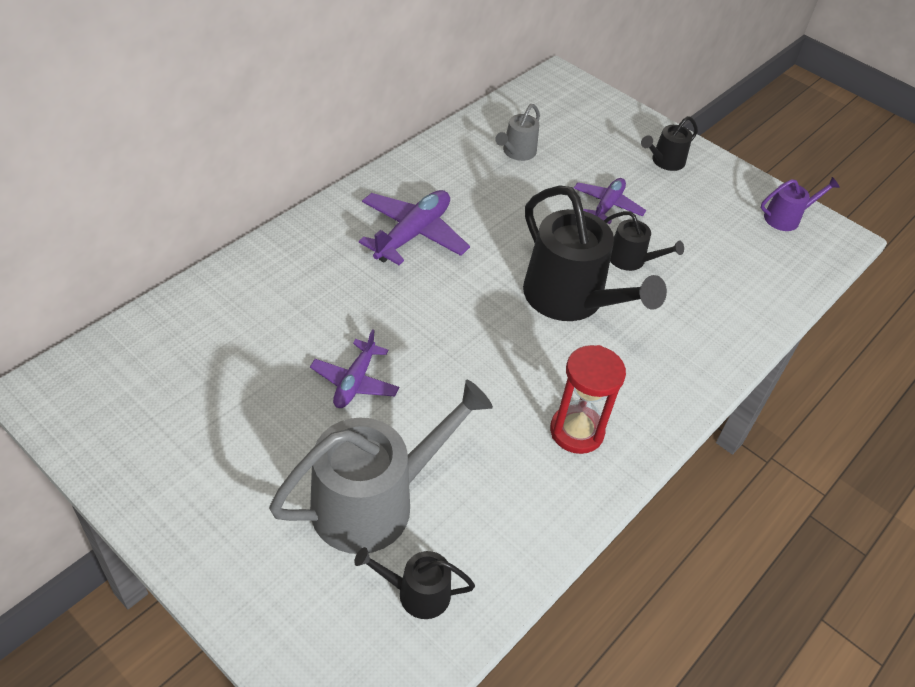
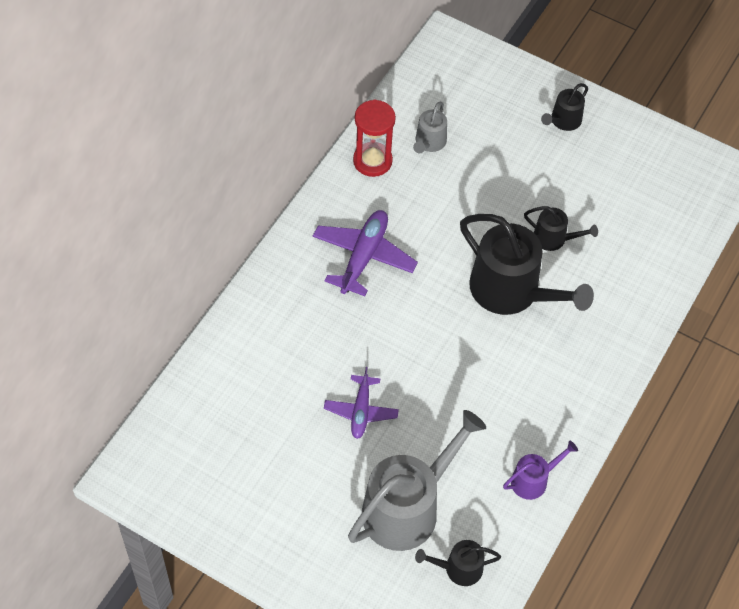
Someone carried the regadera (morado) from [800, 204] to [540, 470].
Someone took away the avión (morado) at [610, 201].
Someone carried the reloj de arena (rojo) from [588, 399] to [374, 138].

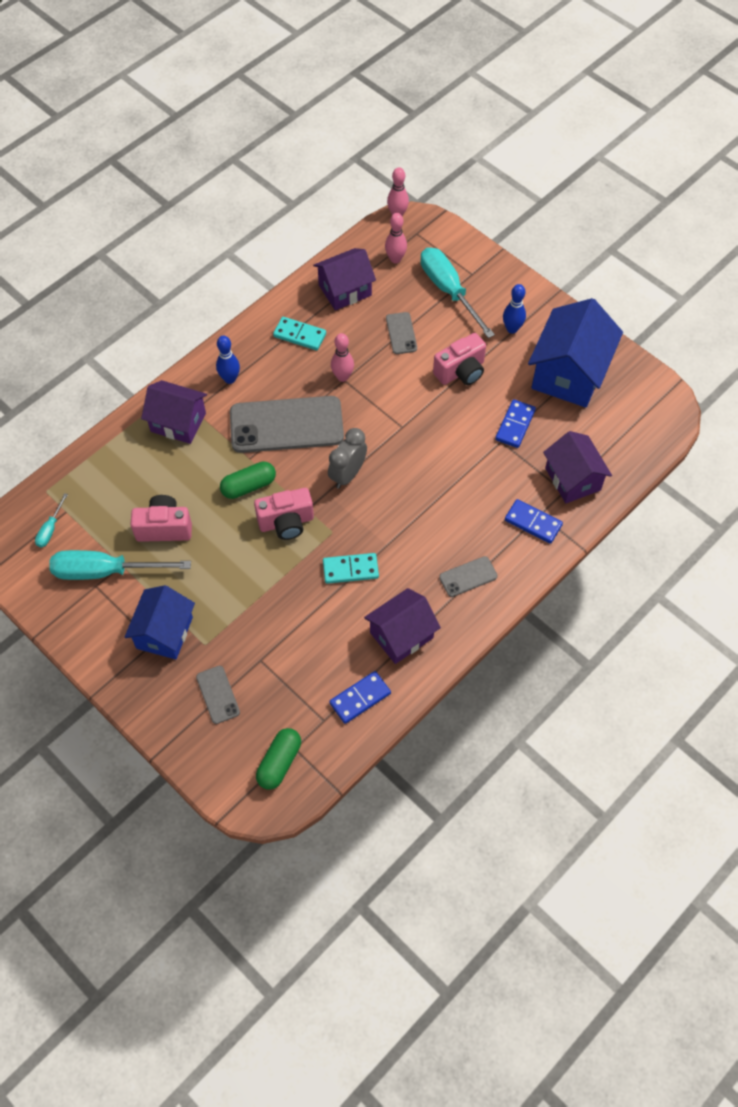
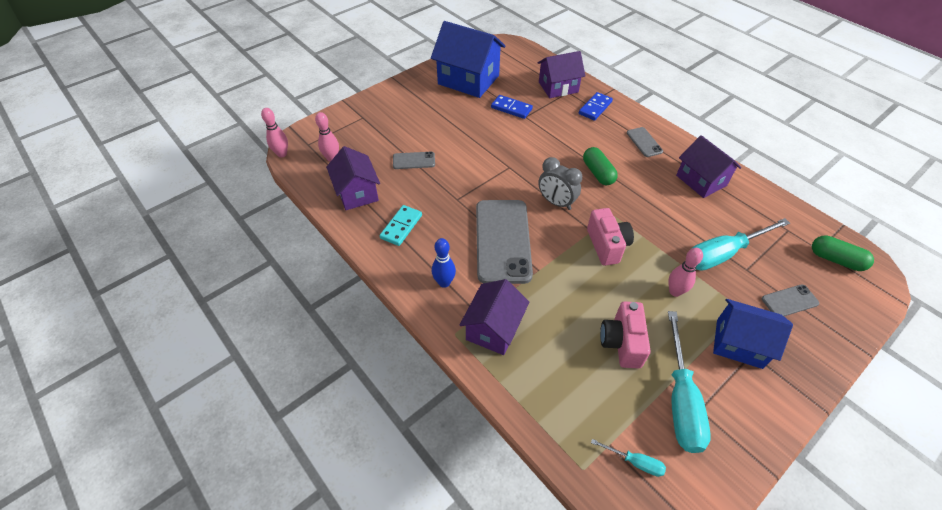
Someone carried the destornillador (turquesa) from [457, 293] to [740, 244].
Someone took away the bolo (azul) at [514, 309].
Someone carried the bolo (rosa) from [342, 357] to [685, 272].
Someone took away the cámara (rosa) at [459, 359].
Someone carried the cápsula (verde) from [248, 480] to [600, 166].
Someone took away the ficha de dominó (turquesa) at [351, 568].
Someone took away the ficha de dominó (azul) at [360, 697].

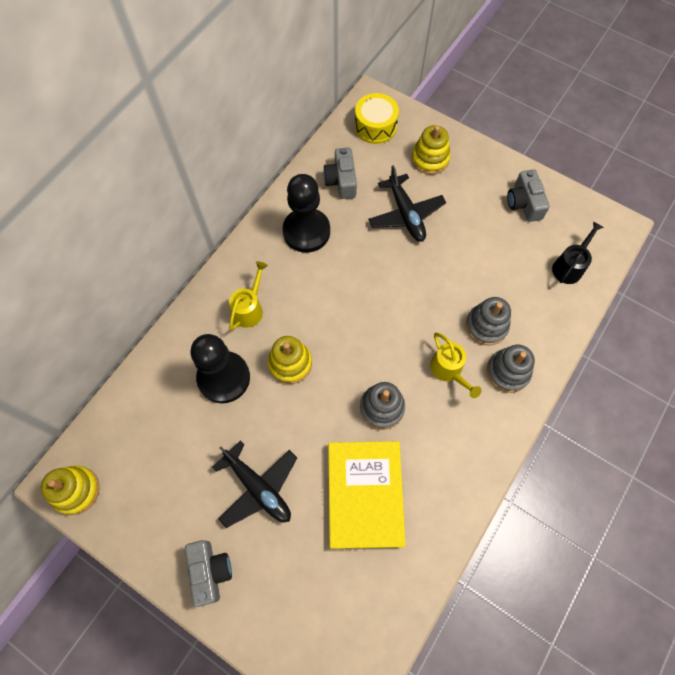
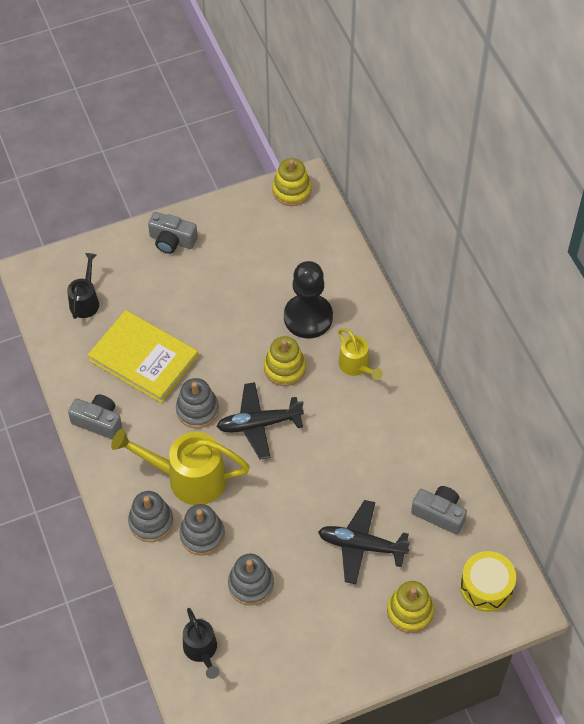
Someone carried the cámara (gris) from [528, 195] to [95, 417].
Someone took away the peón (negro) at [306, 213].
Someone scaled the regadera (amarillo) at [456, 365] by 1.77.
Someone carried the avión (negro) from [254, 484] to [260, 421].
Someone put down the regadera (negro) at [83, 286].
Someone put down the juguete apilable (gris) at [251, 580].

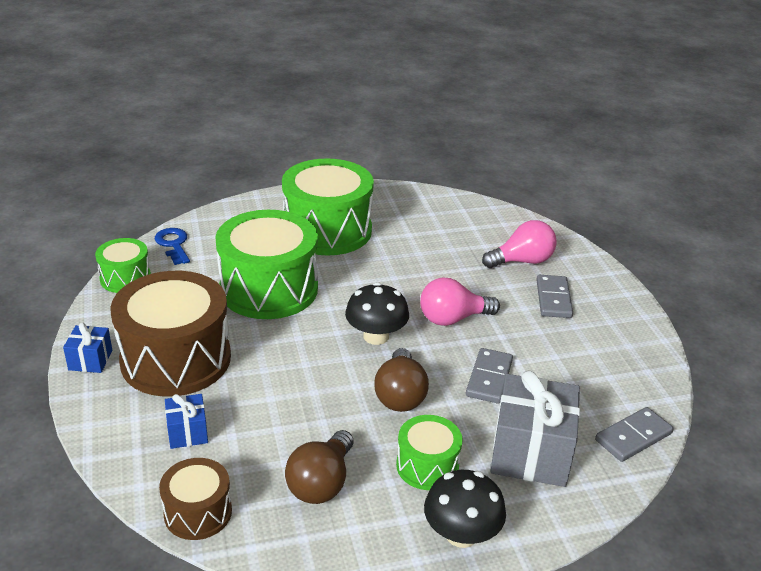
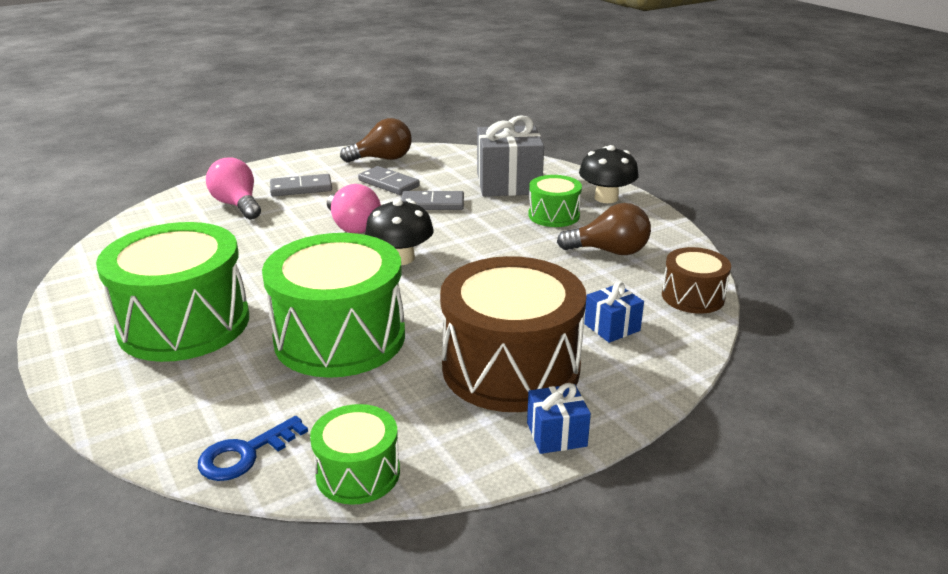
Someone carried the bombilla (marrón) from [401, 380] to [376, 140].
Someone carried the ficha de dominó (gris) from [634, 434] to [389, 180].

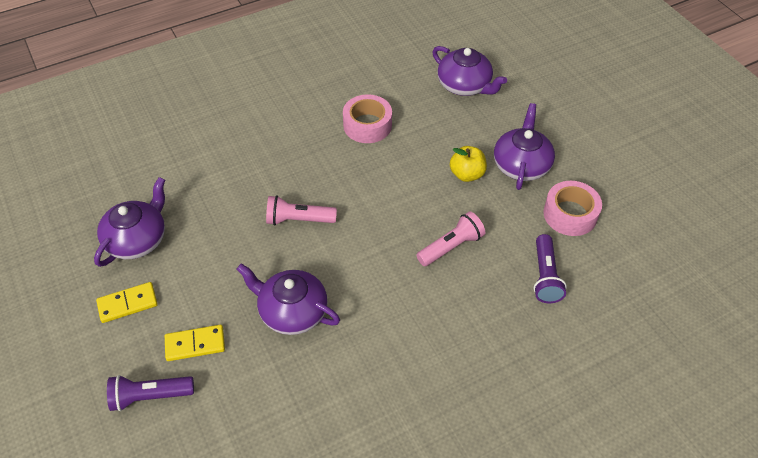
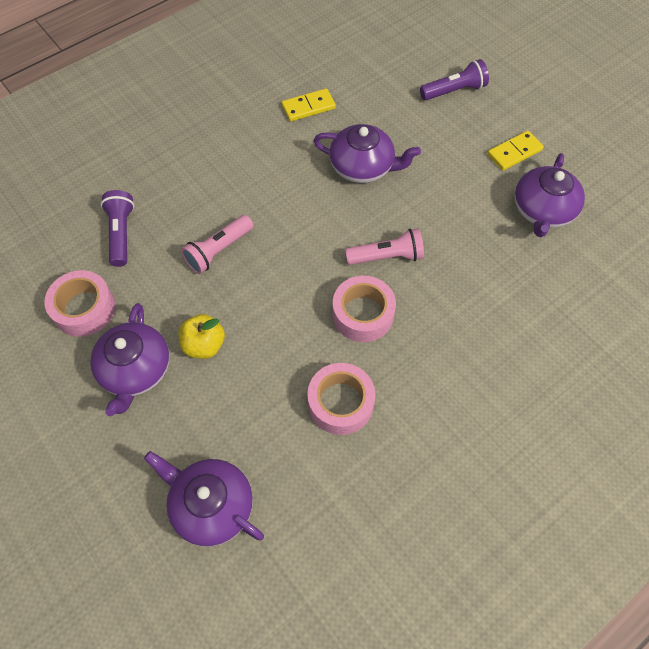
Someone carried the ficha de dominó (amarillo) from [195, 343] to [309, 105].
Someone put down the cinta adhesiva (rosa) at [364, 309].

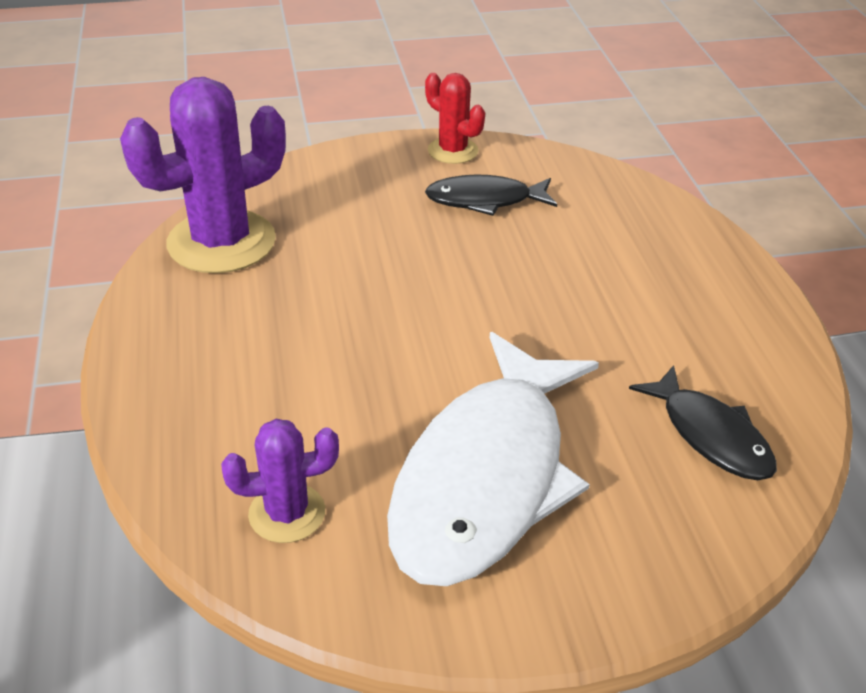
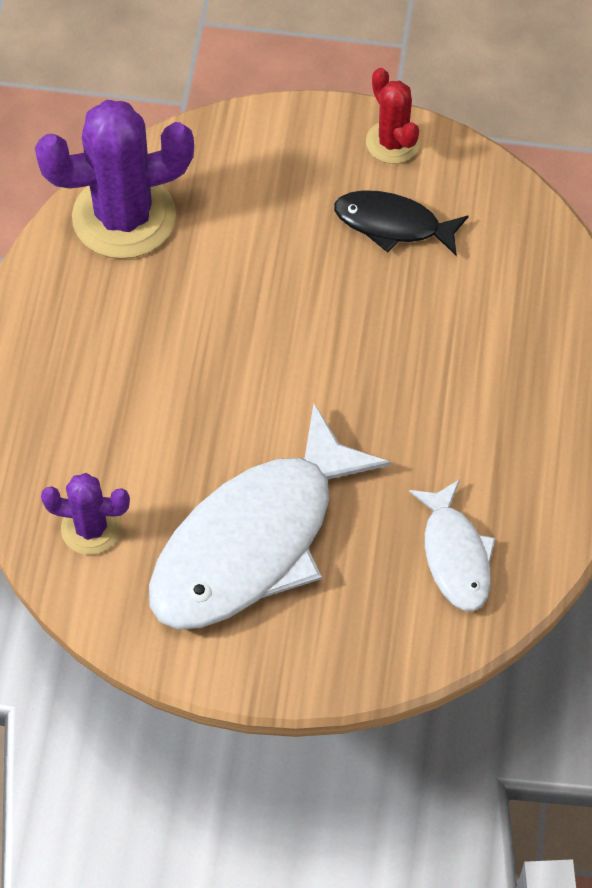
Someone repainted the pez (negro) at [703, 422], which became the pez (blanco) at [452, 545].

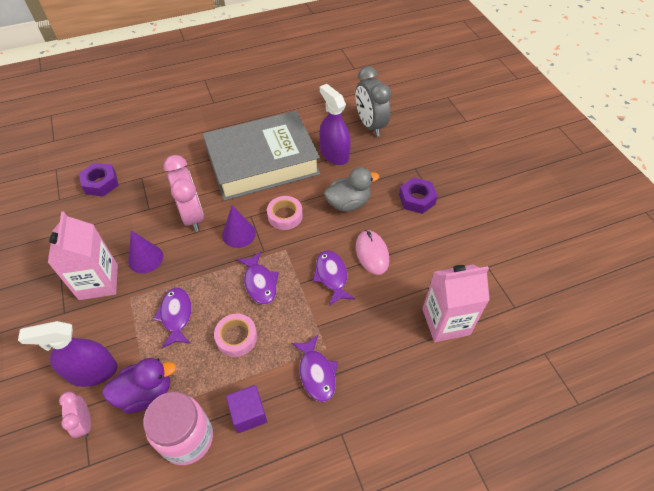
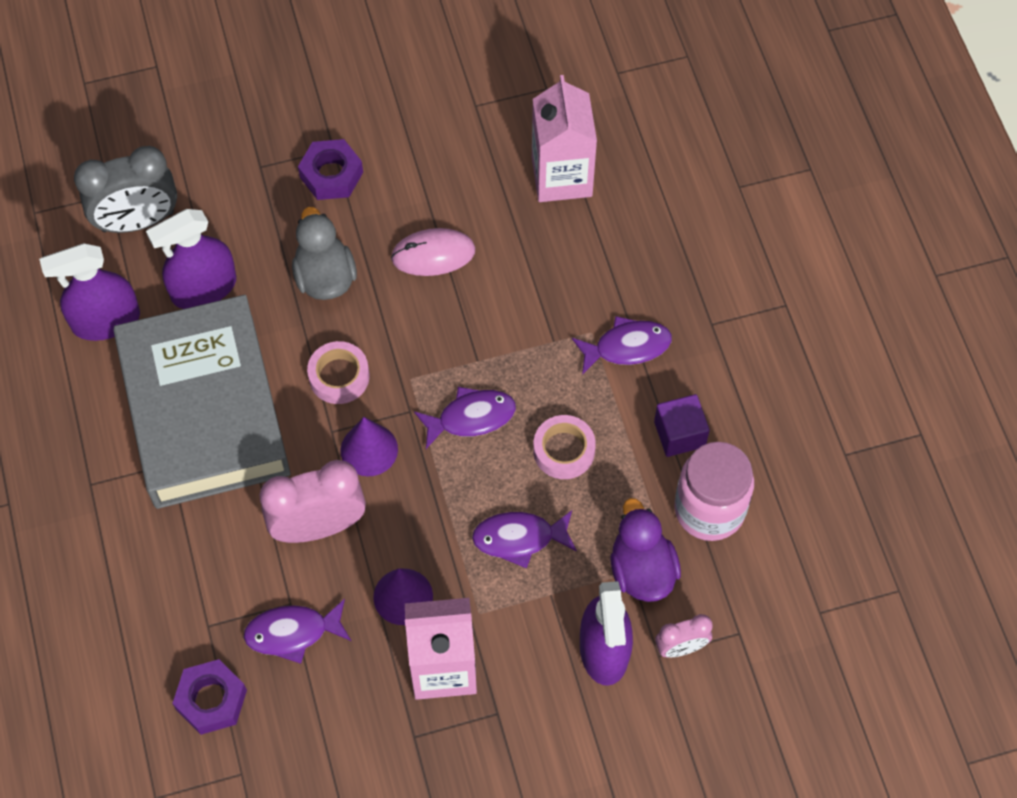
Someone carried the pez (morado) from [334, 278] to [297, 631].
Someone put down the pulverizador (morado) at [89, 292].

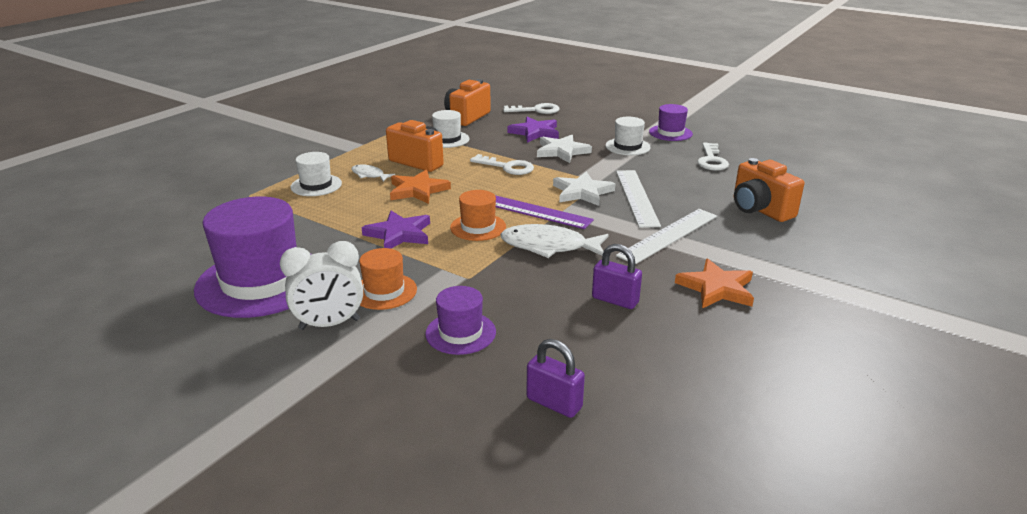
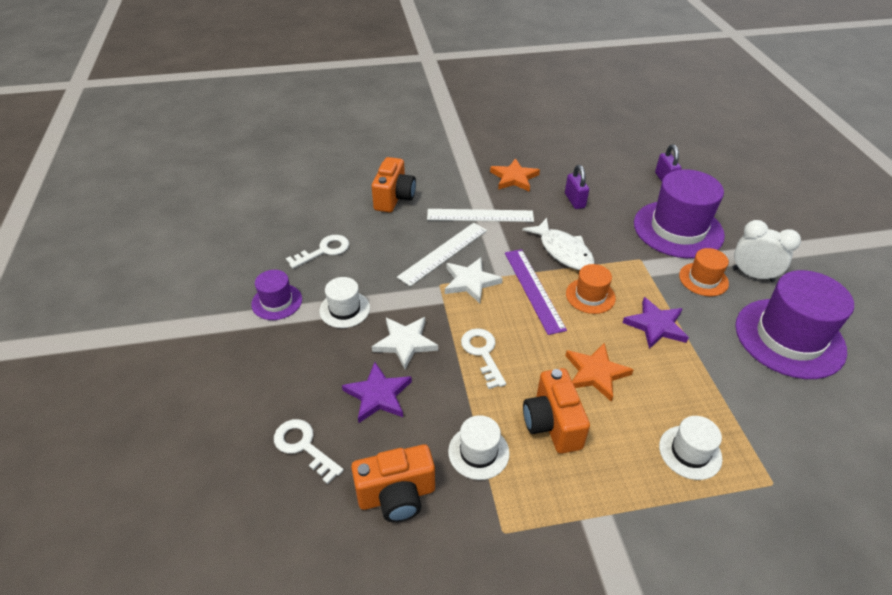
Someone took away the pez (blanco) at [373, 173].
Someone scaled the sombrero (morado) at [460, 320] by 1.99.

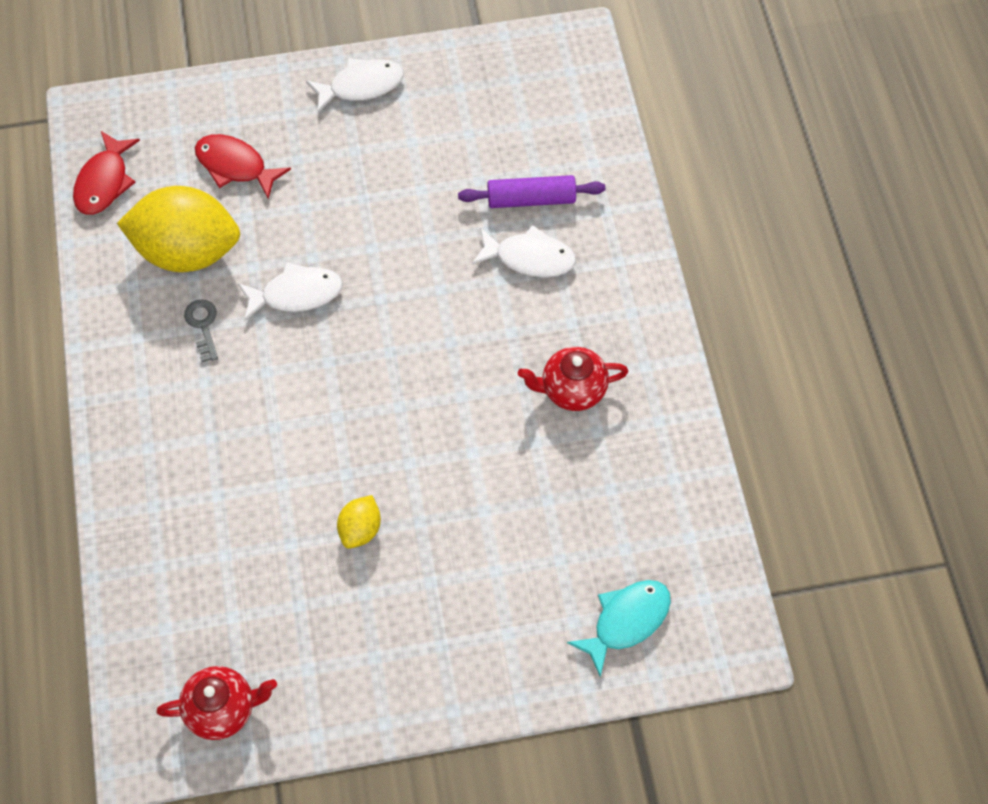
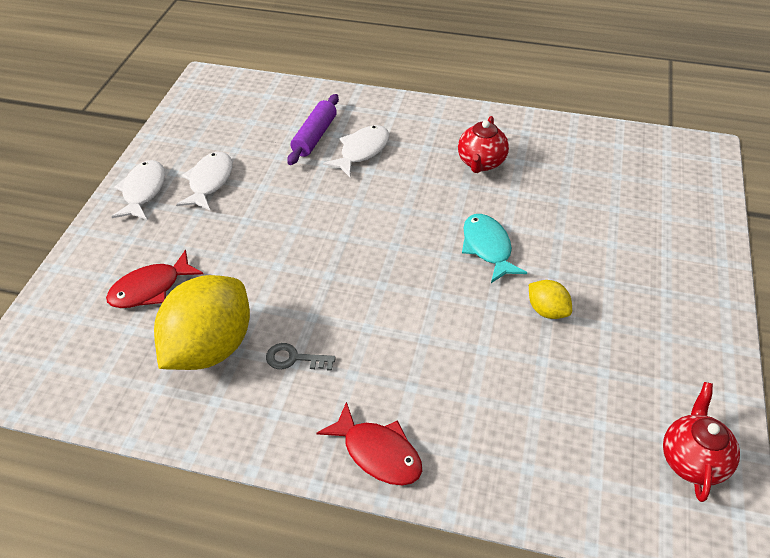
Someone carried the pez (rojo) from [106, 173] to [369, 443].
Someone carried the pez (blanco) from [290, 291] to [204, 181].
Someone carried the pez (turquesa) from [619, 628] to [494, 248].

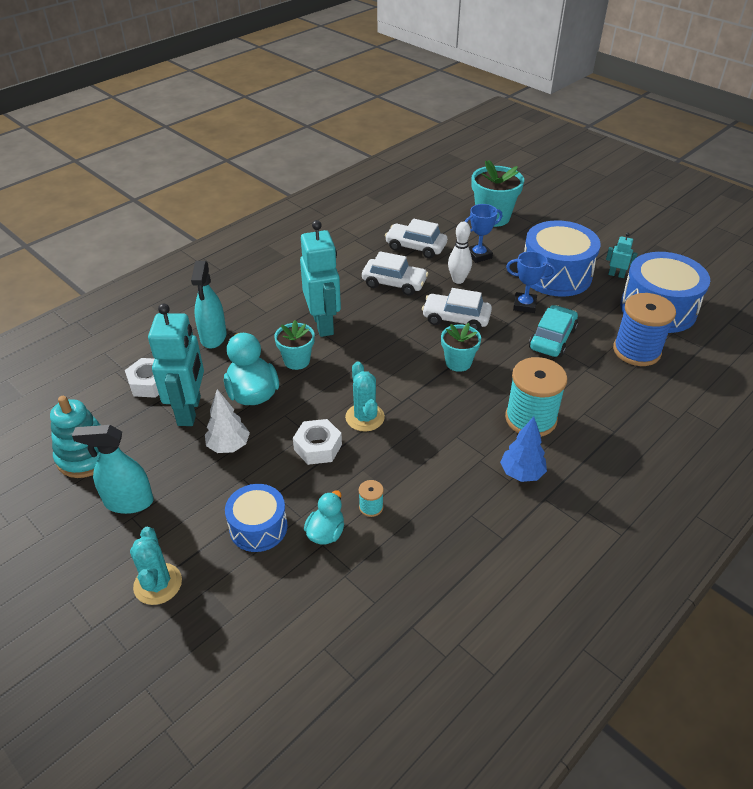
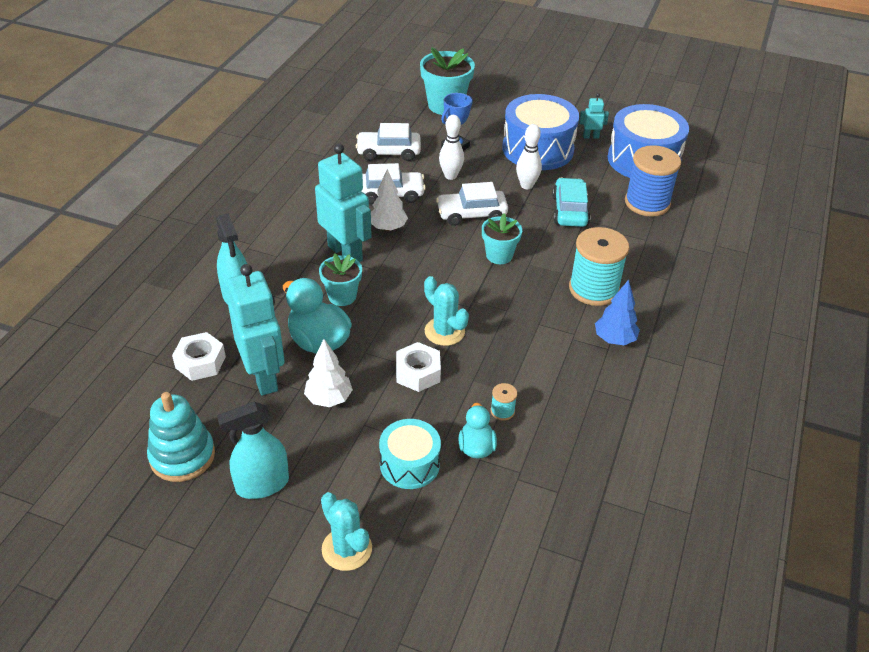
Someone swapped the trofeo (azul) at [531, 282] for the bolo (blanco) at [529, 156].
Someone repainted the tambor (azul) at [256, 518], which became the tambor (turquesa) at [410, 454].
Someone put down the árbol (blanco) at [389, 200].

